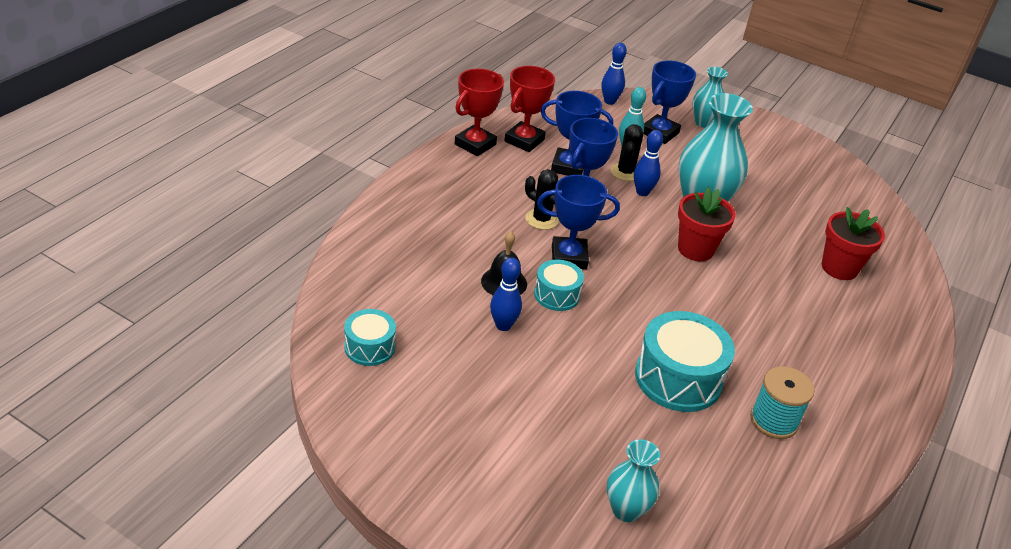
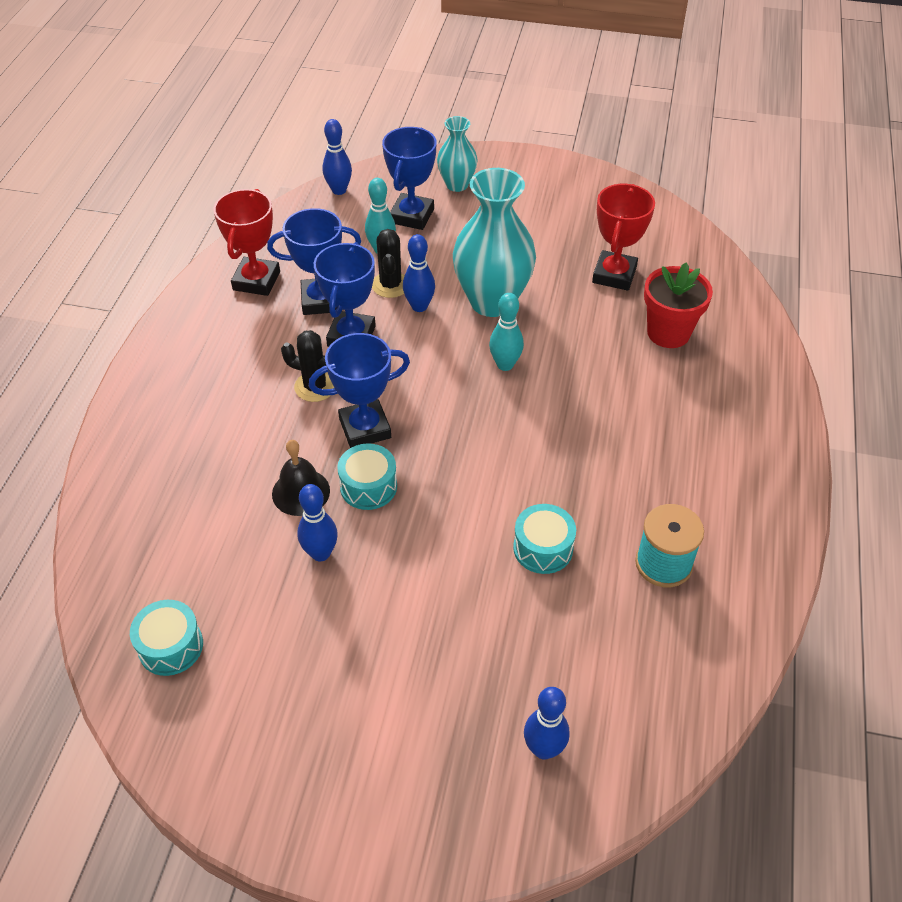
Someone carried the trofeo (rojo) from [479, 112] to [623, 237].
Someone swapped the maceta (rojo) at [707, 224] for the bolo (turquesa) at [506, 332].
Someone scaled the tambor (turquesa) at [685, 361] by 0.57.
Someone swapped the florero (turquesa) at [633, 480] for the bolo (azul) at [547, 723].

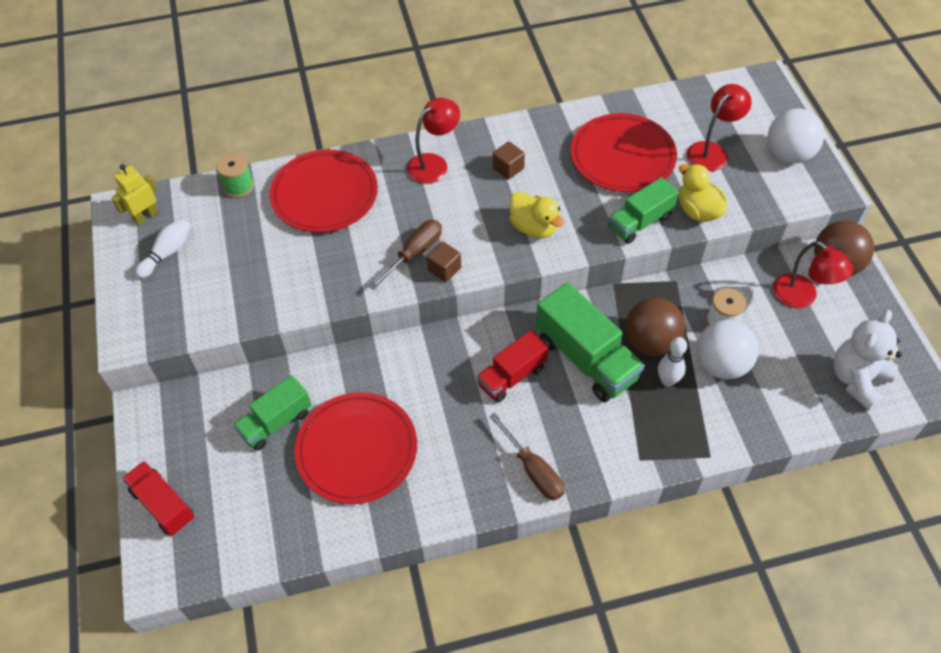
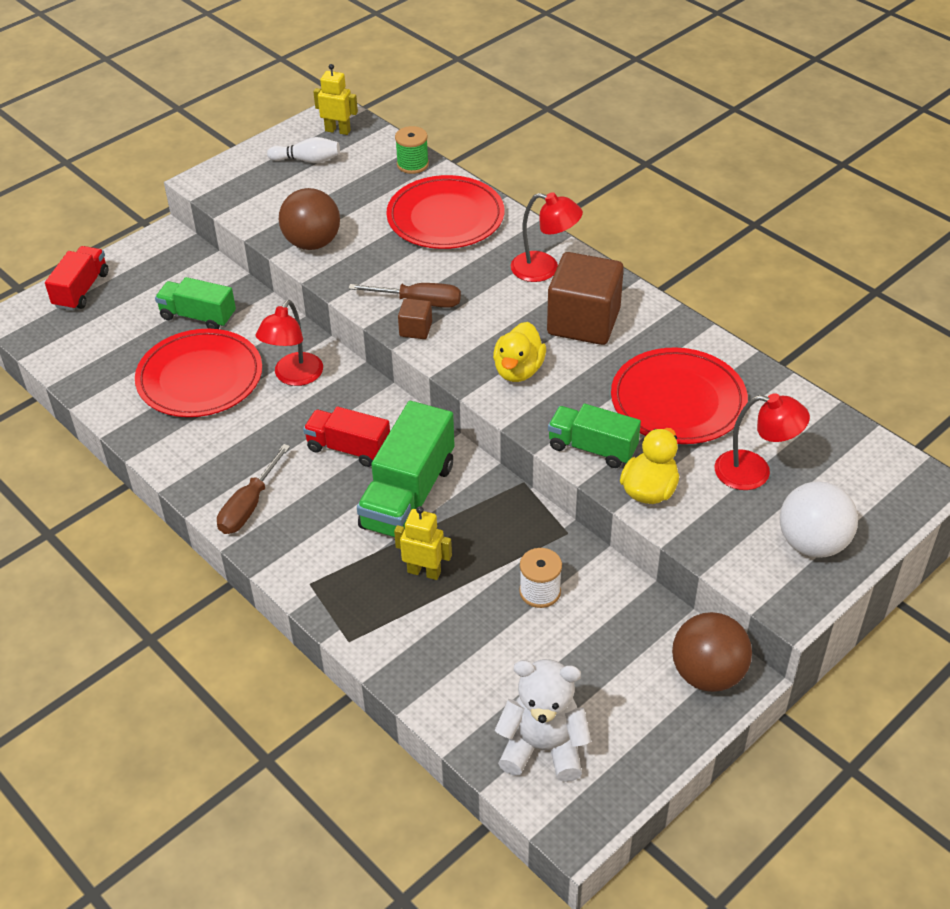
Someone scaled the cubo (marrón) at [509, 160] by 2.19.
Someone carried the lámpara (rojo) from [813, 274] to [289, 343].
Someone carried the pelota (marrón) from [655, 327] to [309, 219].
Someone took away the pelota (blanco) at [728, 349].
Someone swapped the bolo (blanco) at [672, 362] for the robot (amarillo) at [423, 543].

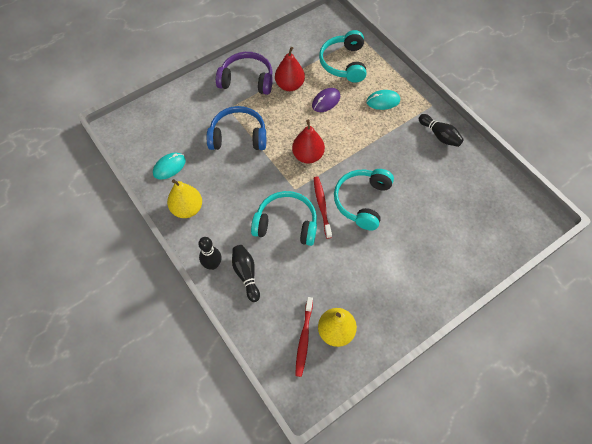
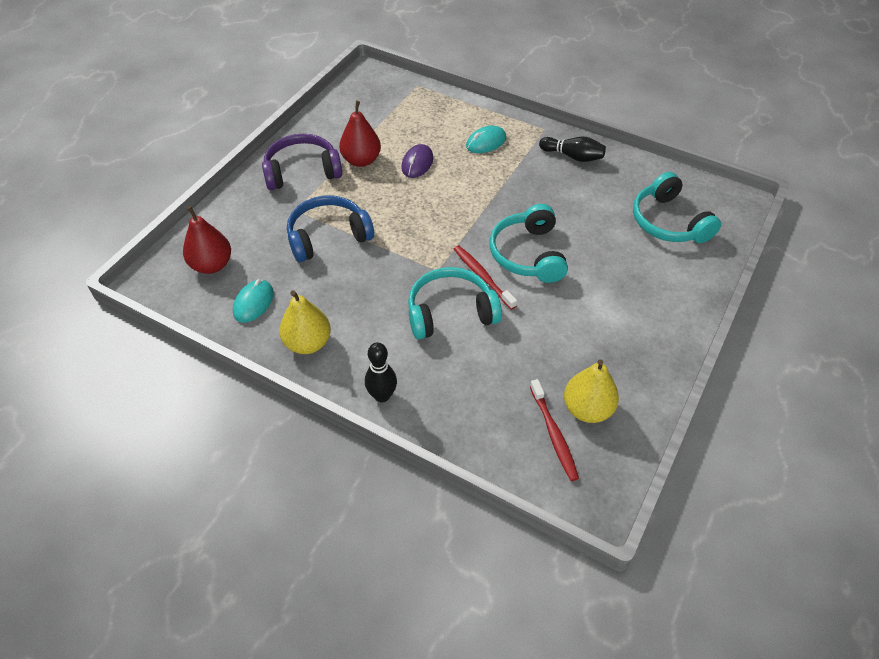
Someone carried the auriculares (turquesa) from [343, 56] to [677, 207].
Someone carried the pera (rojo) from [308, 142] to [207, 240].
Someone took away the bolo (negro) at [246, 273].

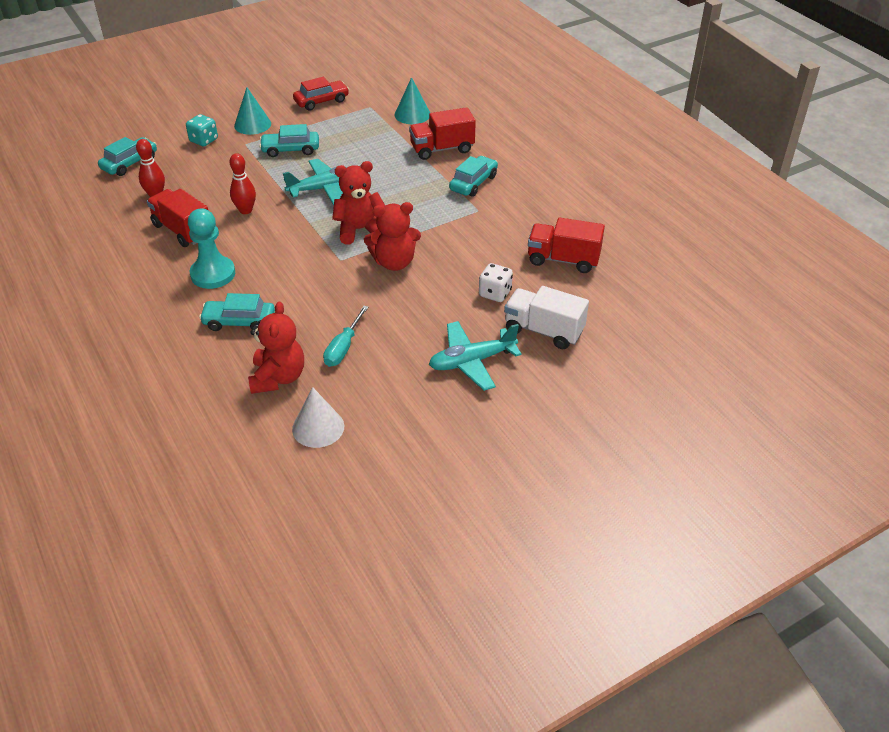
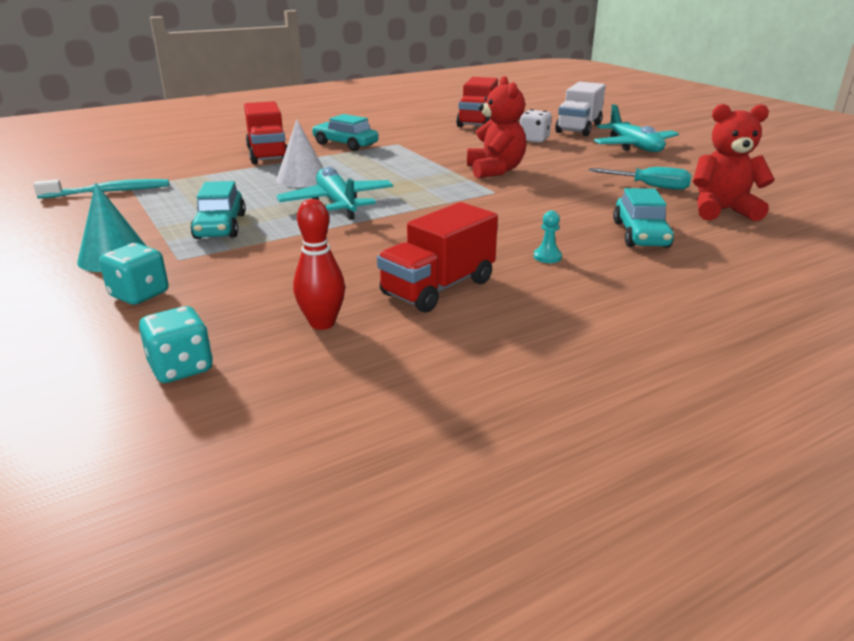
Someone took away the coche (rojo) at [321, 94].
Someone took away the cono (turquesa) at [412, 100].
Someone swapped the coche (turquesa) at [127, 156] for the dado (turquesa) at [176, 344].
Someone took away the bolo (rojo) at [242, 183].
Someone took away the osito (rojo) at [358, 202].
Someone scaled the peón (turquesa) at [211, 249] by 0.41.
Someone carried the cono (blanco) from [318, 417] to [299, 153].
Someone put down the cepillo de dientes (turquesa) at [101, 189].

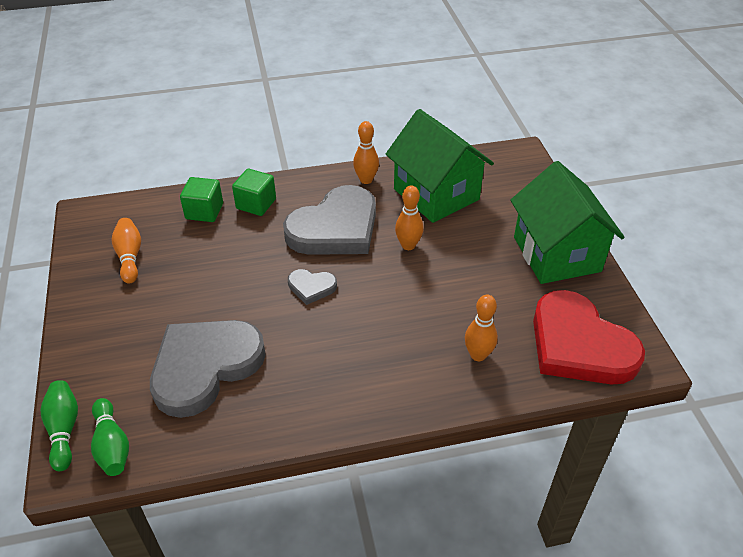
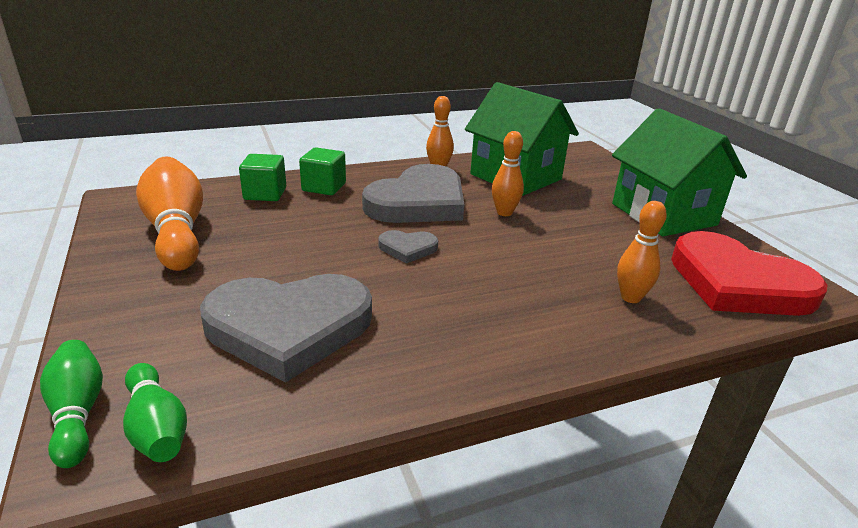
Someone scaled the bolo (naranja) at [126, 251] by 1.77.
Someone rotated the corazón (gris) at [208, 369] by 135 degrees counterclockwise.

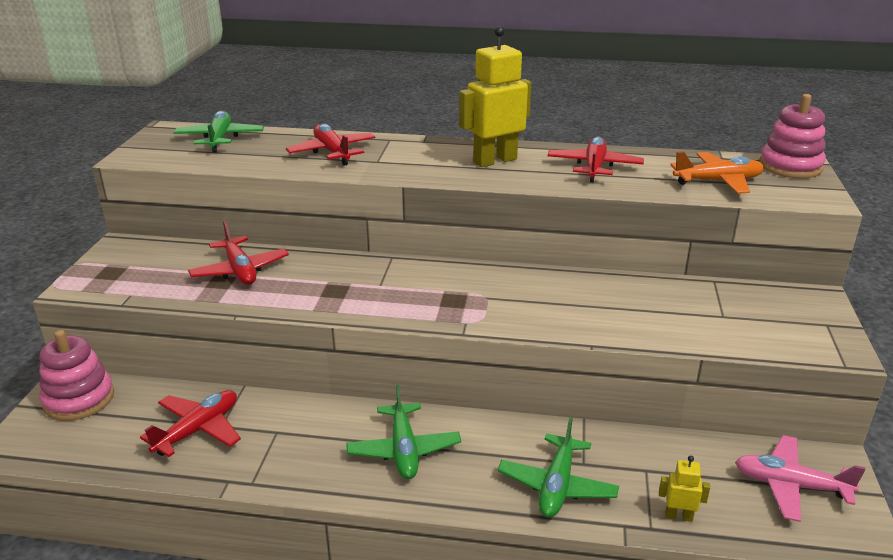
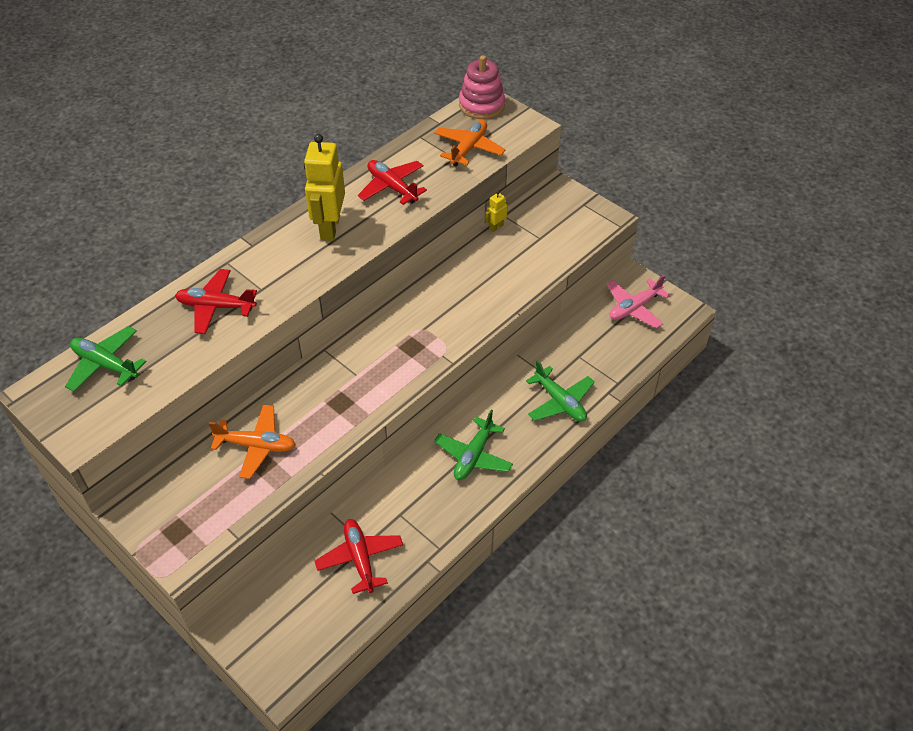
Someone repainted the avión (rojo) at [238, 253], which became the avión (naranja) at [252, 442].
Someone took away the juguete apilable (rosa) at [76, 375].
Someone rotated the avión (verde) at [403, 431] by 90 degrees clockwise.
Someone carried the robot (amarillo) from [684, 489] to [496, 211].

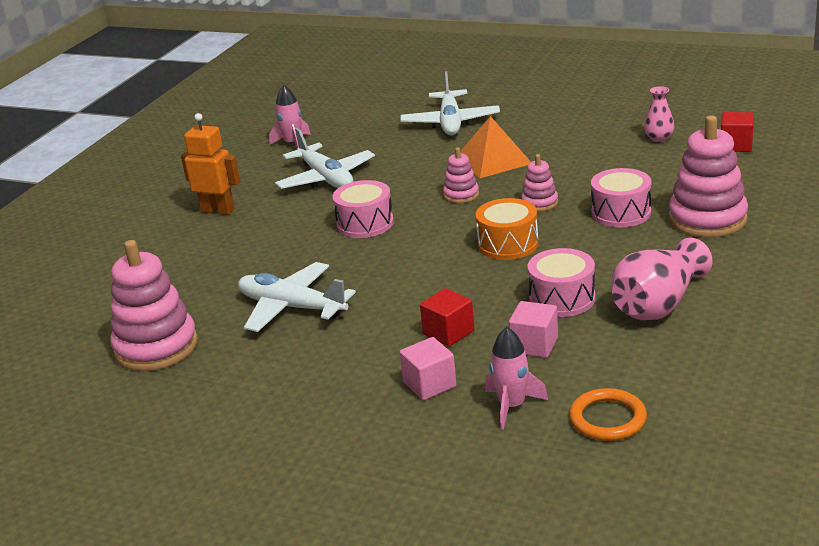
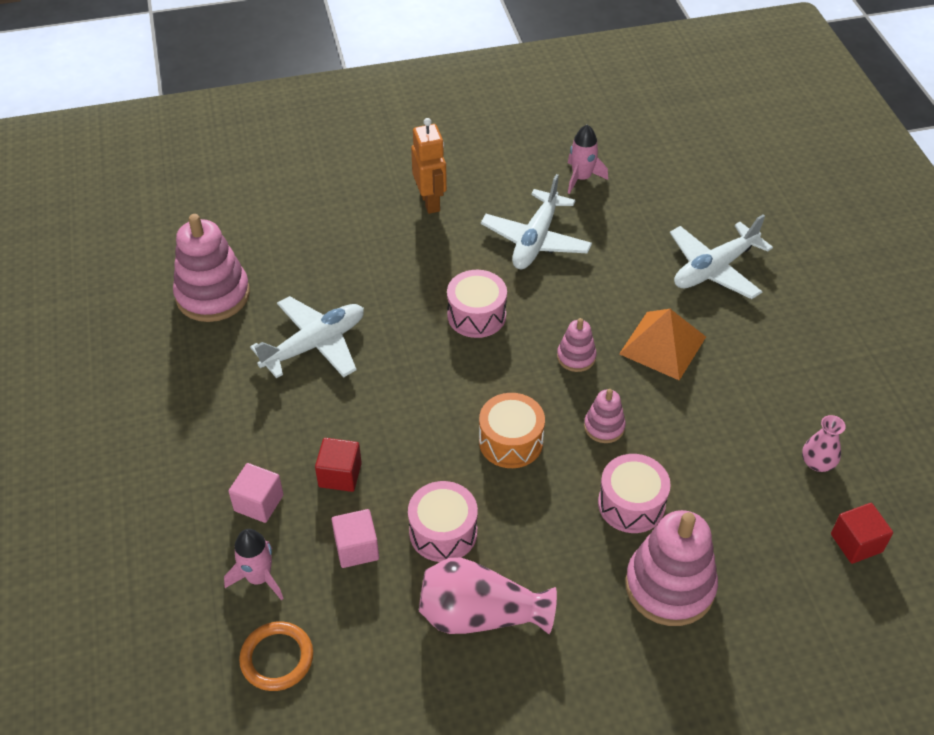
Someone rotated the avión (blanco) at [297, 297] by 60 degrees clockwise.

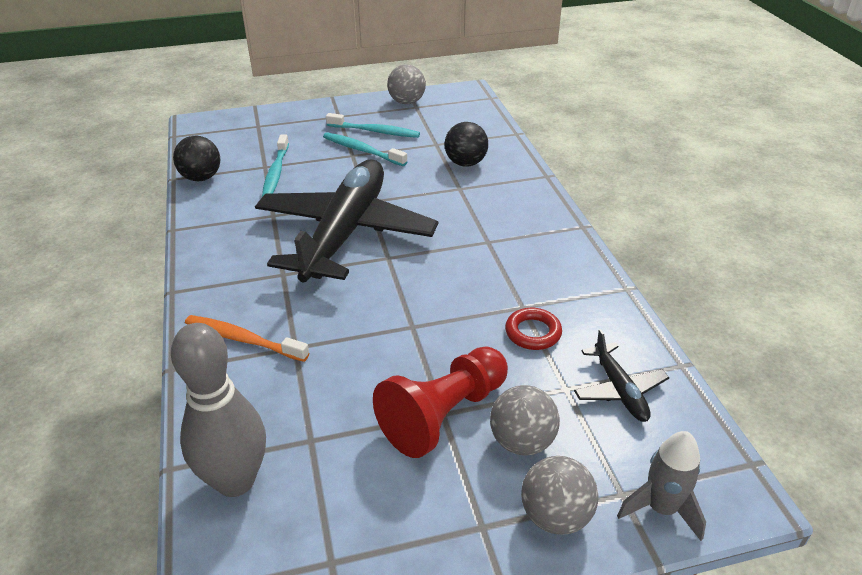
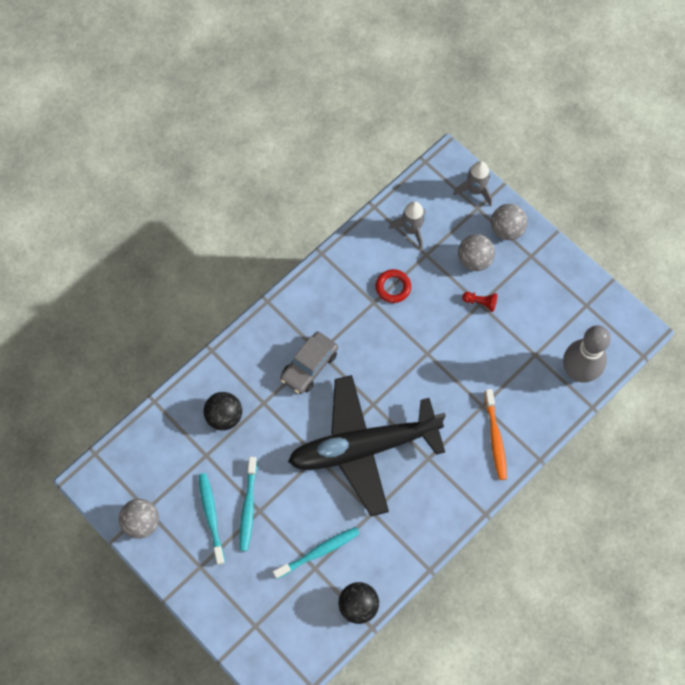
Someone swapped the avión (negro) at [621, 375] for the cohete (gris) at [407, 225].
Someone scaled the peón (rojo) at [440, 402] by 0.42.
Someone put down the coche (gris) at [309, 362].

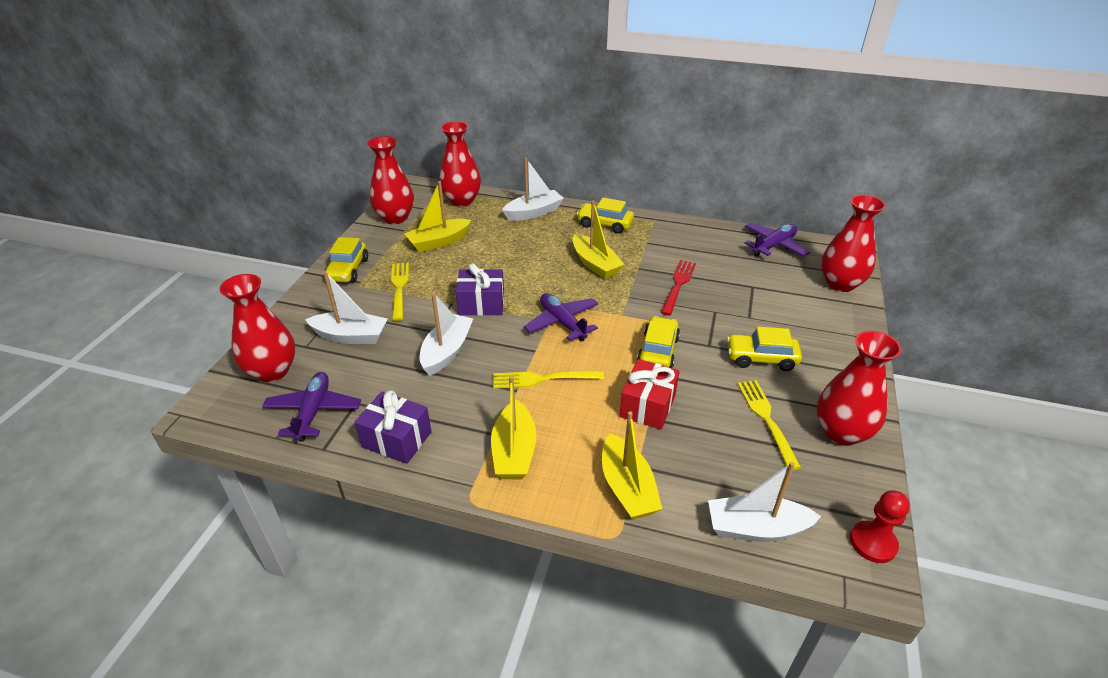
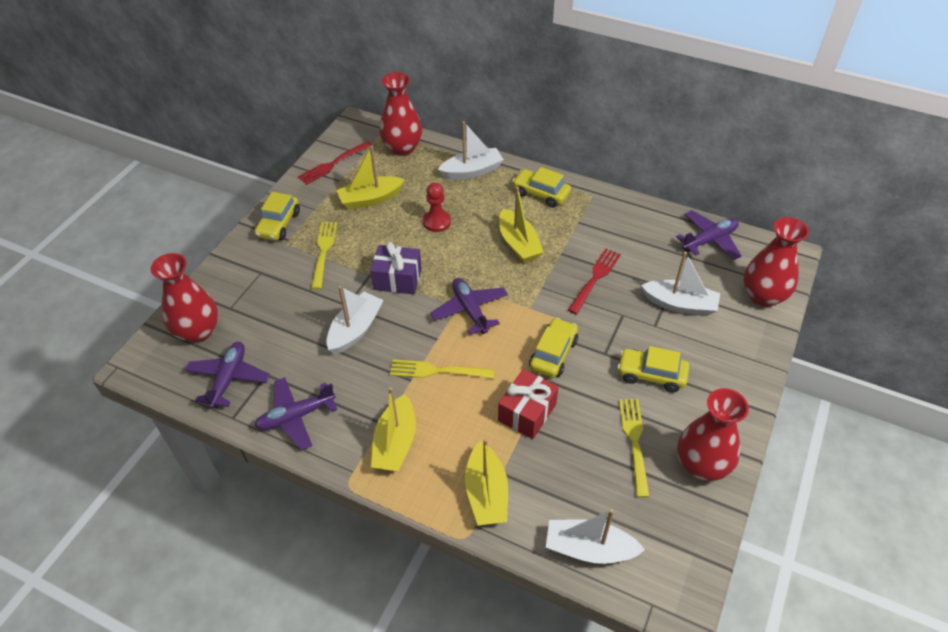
Someone swapped the florero (rojo) at [391, 180] for the tenedor (rojo) at [334, 163].
Someone carried the barco (blanco) from [346, 307] to [680, 283].
Someone swapped the regalo (morado) at [393, 427] for the avión (morado) at [296, 413].
Someone carried the peón (rojo) from [880, 527] to [437, 207].

